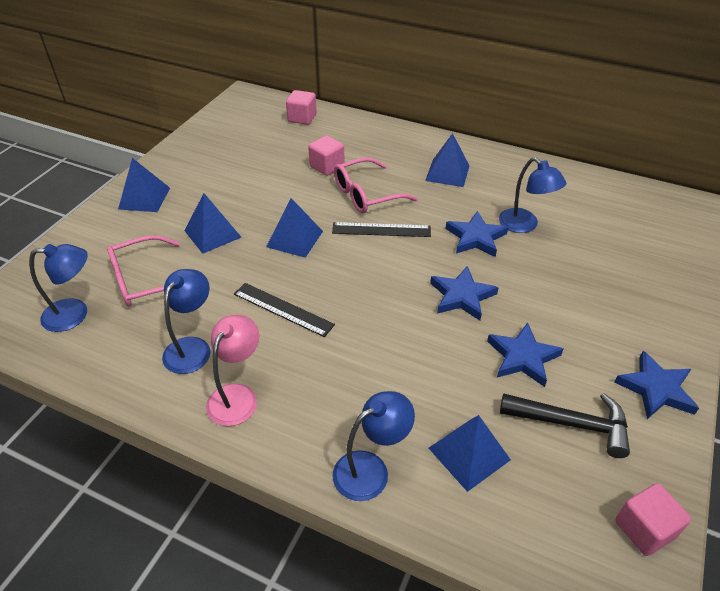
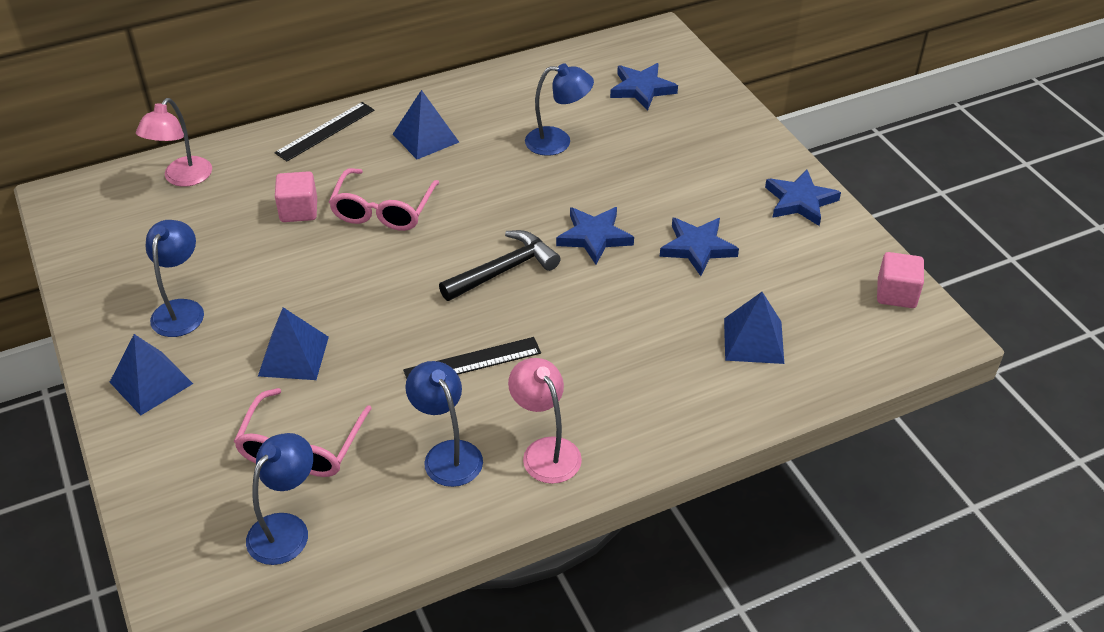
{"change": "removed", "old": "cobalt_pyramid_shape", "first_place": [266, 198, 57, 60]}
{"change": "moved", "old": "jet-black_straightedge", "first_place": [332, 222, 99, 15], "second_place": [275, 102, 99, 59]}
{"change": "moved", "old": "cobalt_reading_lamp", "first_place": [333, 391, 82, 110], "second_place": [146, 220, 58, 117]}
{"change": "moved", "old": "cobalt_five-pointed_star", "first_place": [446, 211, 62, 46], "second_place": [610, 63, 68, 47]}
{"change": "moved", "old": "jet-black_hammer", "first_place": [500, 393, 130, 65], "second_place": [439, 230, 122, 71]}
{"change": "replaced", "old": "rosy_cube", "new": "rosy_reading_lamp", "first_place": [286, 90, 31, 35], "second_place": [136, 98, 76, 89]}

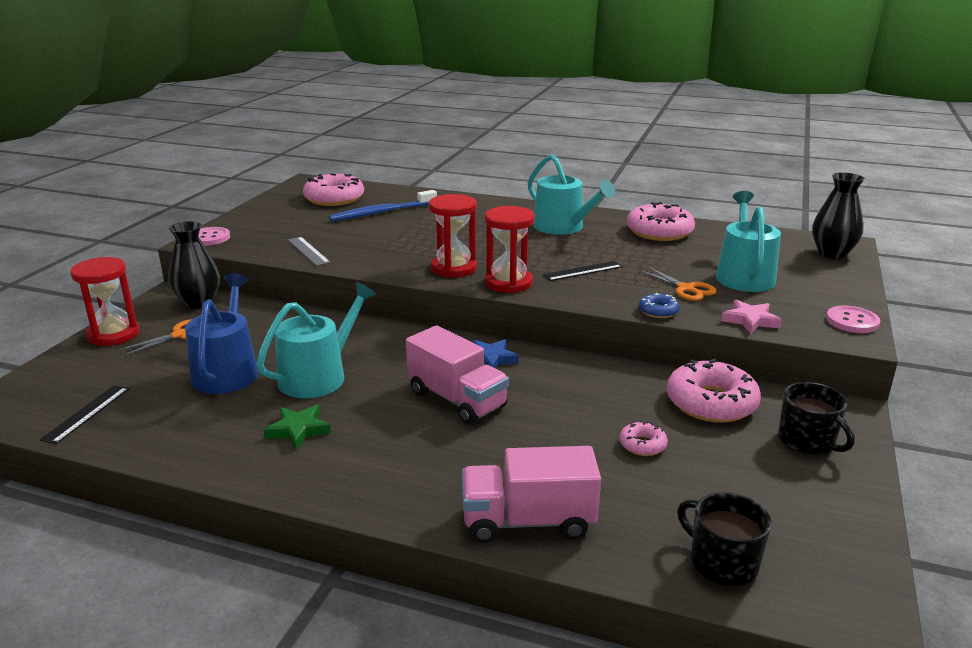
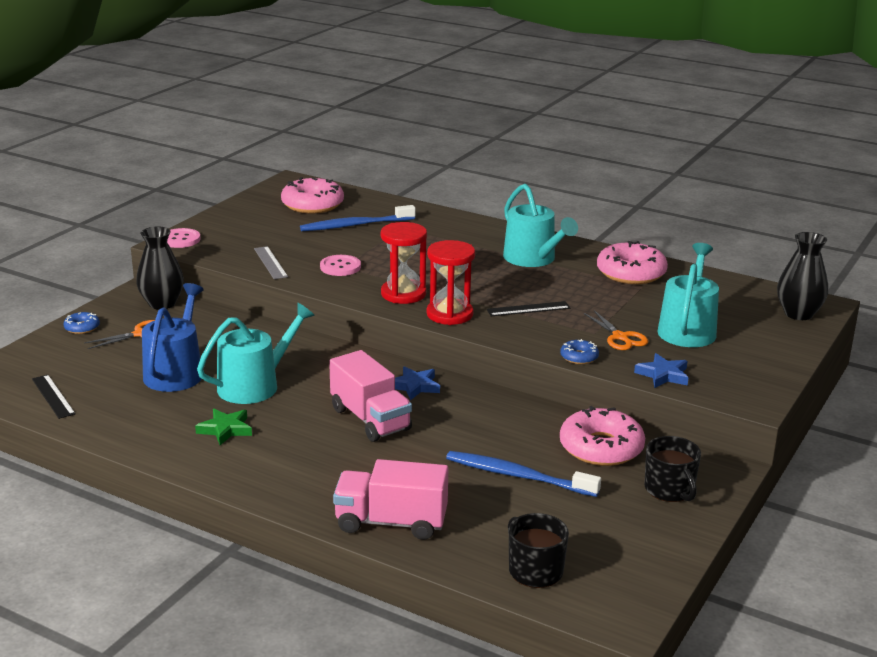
{"change": "moved", "old": "rosy_button", "first_place": [826, 306, 54, 27], "second_place": [320, 255, 41, 21]}
{"change": "replaced", "old": "scarlet_hourglass", "new": "cobalt_doughnut", "first_place": [70, 257, 69, 89], "second_place": [63, 312, 37, 22]}
{"change": "replaced", "old": "rosy_doughnut", "new": "cobalt_toothbrush", "first_place": [619, 421, 49, 35], "second_place": [446, 451, 155, 46]}
{"change": "recoloured", "old": "rosy_five-pointed_star", "new": "cobalt_five-pointed_star", "first_place": [721, 300, 61, 34], "second_place": [634, 353, 55, 35]}
{"change": "turned", "old": "jet-black_straightedge", "first_place": [40, 385, 89, 59], "second_place": [32, 375, 44, 44], "degrees": -60}

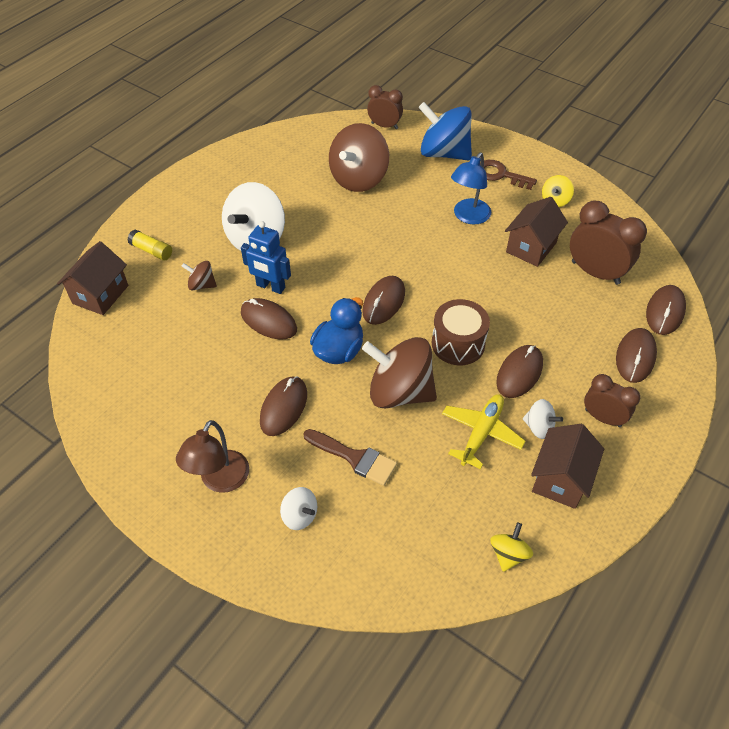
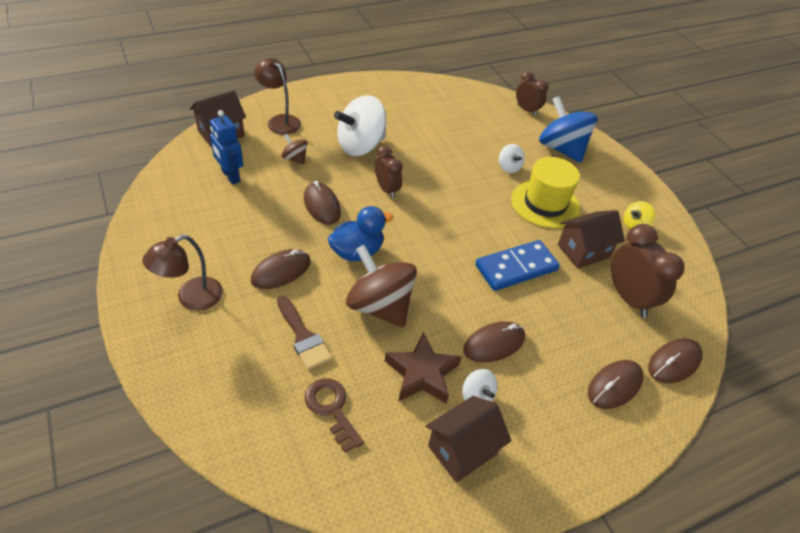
{"change": "removed", "old": "dark_brown_whirligig", "first_place": [329, 123, 60, 69]}
{"change": "removed", "old": "dark_brown_computer_mouse", "first_place": [362, 276, 43, 49]}
{"change": "removed", "old": "dark_brown_drum", "first_place": [432, 299, 58, 66]}
{"change": "removed", "old": "yellow_whirligig", "first_place": [490, 522, 43, 50]}
{"change": "added", "new": "cobalt_domino", "second_place": [475, 240, 85, 51]}
{"change": "moved", "old": "cobalt_robot", "first_place": [241, 221, 50, 73], "second_place": [210, 110, 33, 75]}
{"change": "moved", "old": "snow-white_whirligig", "first_place": [280, 487, 37, 43], "second_place": [499, 144, 26, 29]}
{"change": "moved", "old": "dark_brown_door_key", "first_place": [484, 160, 53, 30], "second_place": [305, 378, 59, 75]}
{"change": "moved", "old": "dark_brown_bedside_clock", "first_place": [584, 374, 56, 53], "second_place": [375, 146, 28, 52]}
{"change": "replaced", "old": "yellow_glue", "new": "dark_brown_reading_lamp", "first_place": [128, 230, 44, 31], "second_place": [254, 58, 47, 77]}
{"change": "replaced", "old": "yellow_aeroplane", "new": "dark_brown_five-pointed_star", "first_place": [442, 394, 84, 75], "second_place": [385, 332, 76, 72]}
{"change": "replaced", "old": "cobalt_reading_lamp", "new": "yellow_hat", "first_place": [451, 152, 40, 73], "second_place": [511, 157, 69, 71]}

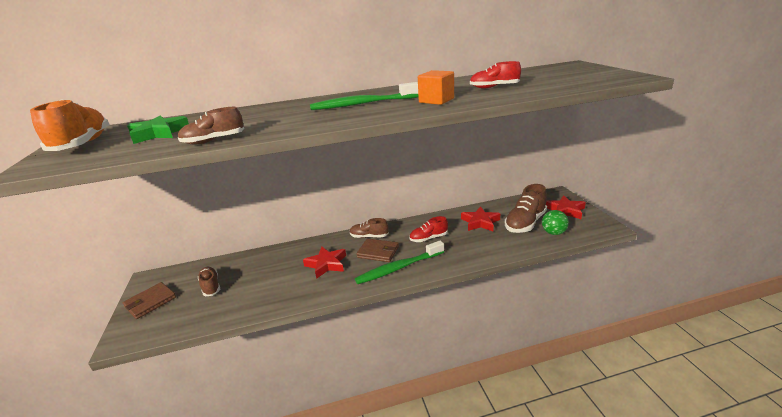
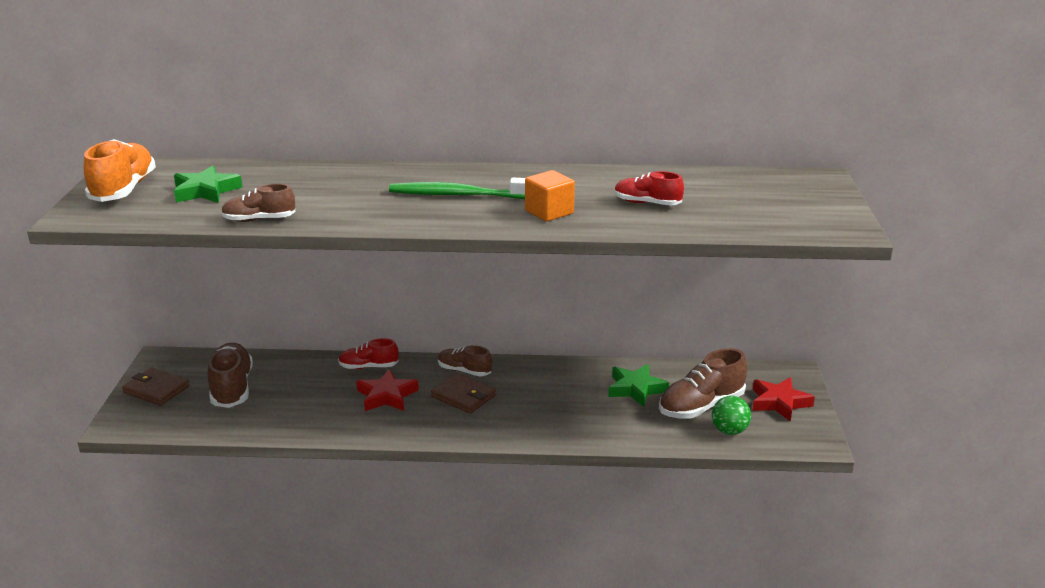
{"change": "removed", "old": "green_toothbrush", "first_place": [355, 241, 89, 43]}
{"change": "moved", "old": "scarlet_shoe", "first_place": [409, 216, 39, 26], "second_place": [338, 338, 61, 31]}
{"change": "recoloured", "old": "scarlet_five-pointed_star", "new": "green_five-pointed_star", "first_place": [461, 206, 39, 25], "second_place": [608, 364, 61, 43]}
{"change": "turned", "old": "dark_brown_billfold", "first_place": [123, 282, 53, 37], "second_place": [122, 368, 68, 38], "degrees": 60}
{"change": "resized", "old": "dark_brown_shoe", "first_place": [198, 267, 22, 29], "second_place": [208, 343, 45, 65], "factor": 1.65}

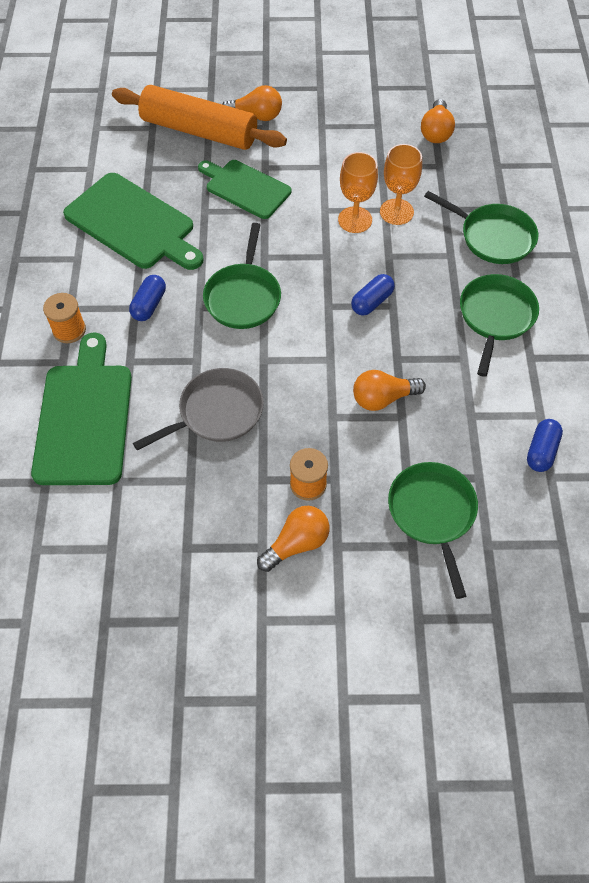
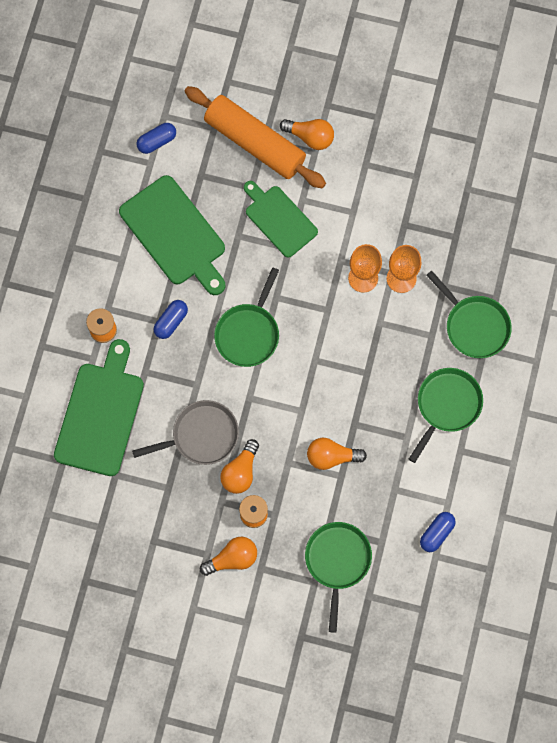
{"change": "moved", "old": "cobalt_pill_shape", "first_place": [351, 274, 44, 42], "second_place": [137, 123, 39, 31]}
{"change": "moved", "old": "orange_light_bulb", "first_place": [421, 99, 34, 44], "second_place": [220, 439, 39, 55]}

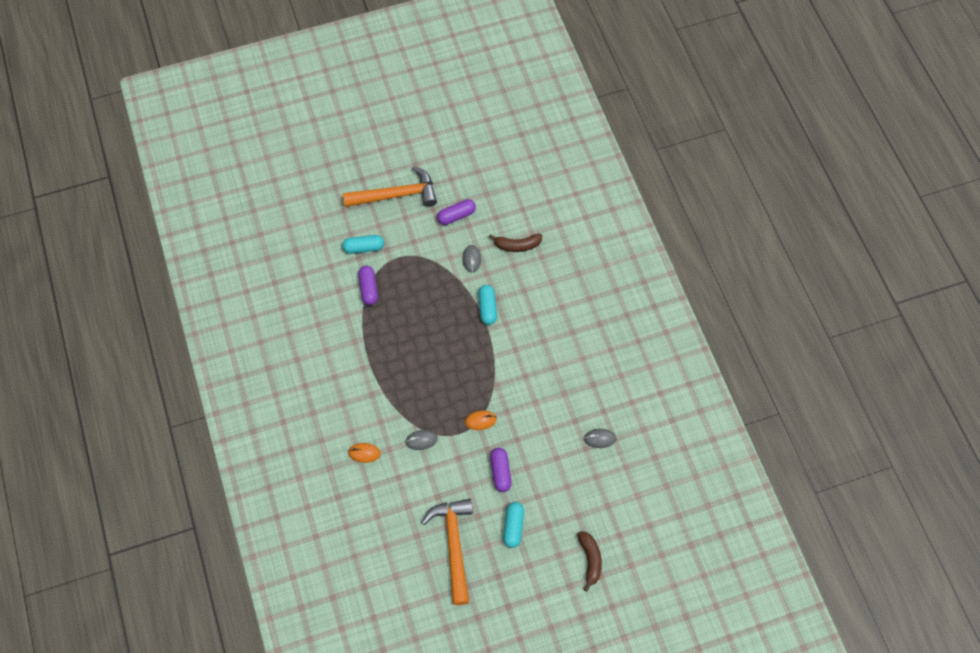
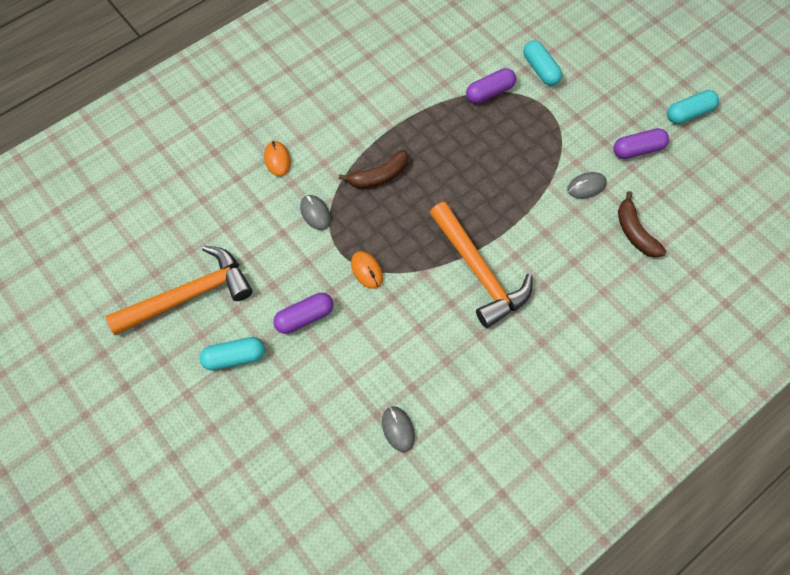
{"change": "moved", "old": "orange_hammer", "first_place": [343, 166, 94, 41], "second_place": [430, 202, 103, 126]}
{"change": "moved", "old": "turquoise_pill_shape", "first_place": [478, 285, 19, 40], "second_place": [667, 90, 52, 34]}
{"change": "moved", "old": "dark_brown_banana_fruit", "first_place": [577, 531, 25, 60], "second_place": [339, 150, 69, 39]}
{"change": "turned", "old": "royal_purple_pill_shape", "first_place": [437, 199, 39, 26], "second_place": [614, 128, 55, 31], "degrees": -60}

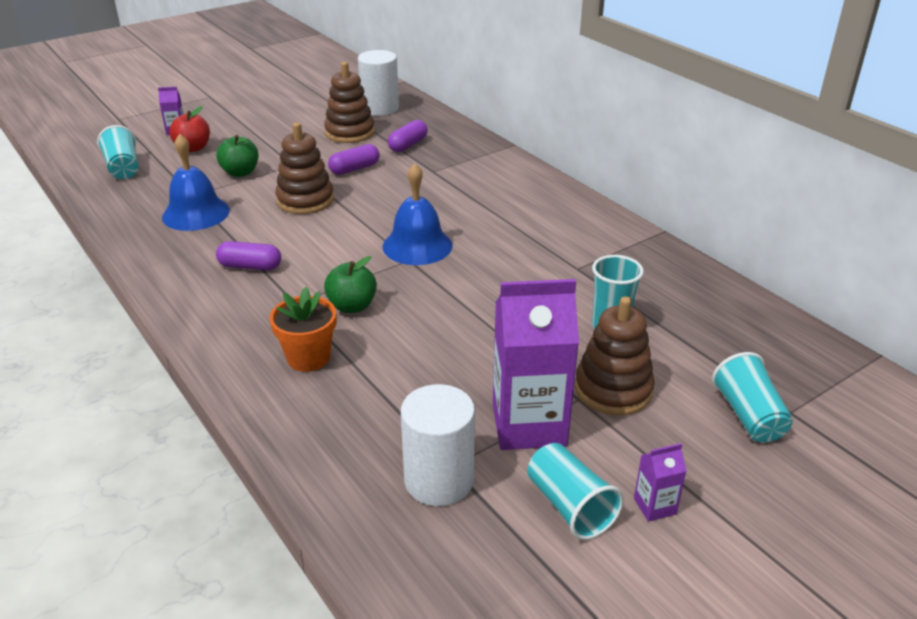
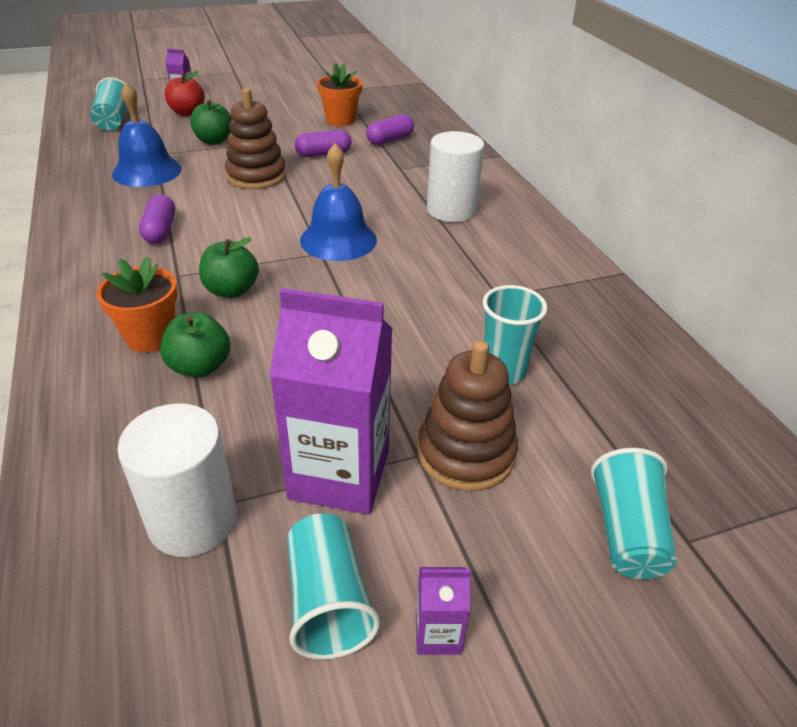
{"change": "added", "new": "green_apple", "second_place": [160, 312, 70, 65]}
{"change": "moved", "old": "snow-white_solid_cylinder", "first_place": [358, 50, 41, 66], "second_place": [427, 131, 58, 91]}
{"change": "replaced", "old": "dark_brown_ring_stacker", "new": "orange_flower_pot", "first_place": [324, 62, 51, 81], "second_place": [317, 63, 45, 63]}
{"change": "turned", "old": "royal_purple_pill_shape", "first_place": [216, 241, 65, 30], "second_place": [139, 194, 36, 50], "degrees": 60}

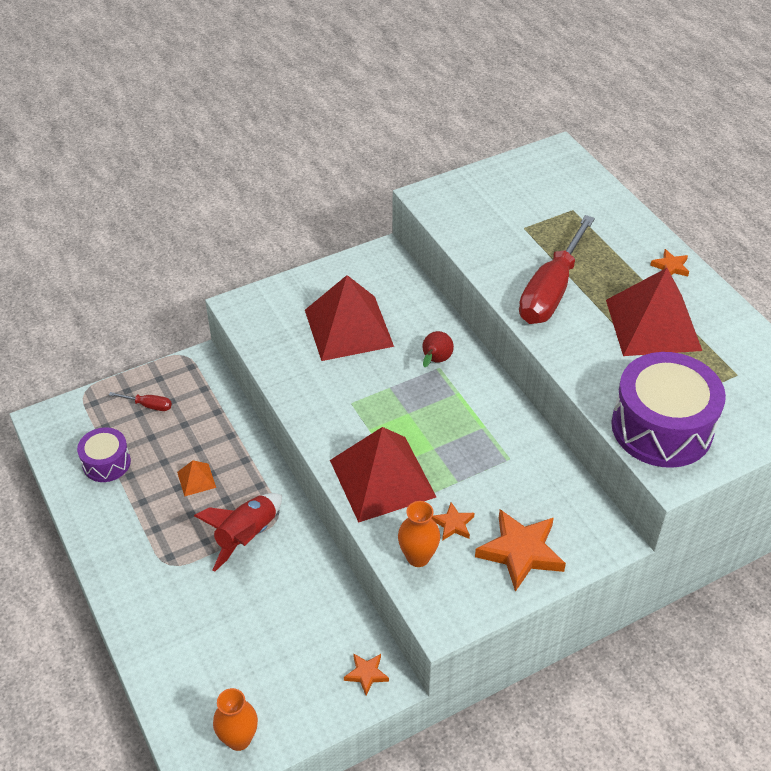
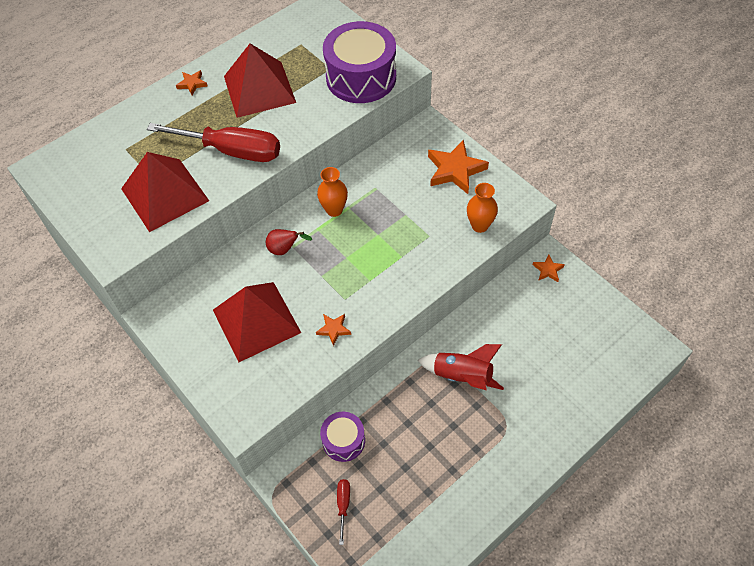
{"change": "removed", "old": "orange_pyramid_shape", "first_place": [177, 460, 39, 37]}
{"change": "moved", "old": "royal_purple_drum", "first_place": [77, 427, 54, 55], "second_place": [320, 412, 45, 50]}
{"change": "moved", "old": "orange_vase", "first_place": [213, 688, 45, 63], "second_place": [317, 167, 31, 50]}
{"change": "moved", "old": "scarlet_pyramid_shape", "first_place": [330, 427, 106, 96], "second_place": [121, 152, 88, 80]}
{"change": "moved", "old": "orange_five-pointed_star", "first_place": [431, 502, 44, 39], "second_place": [316, 314, 35, 32]}

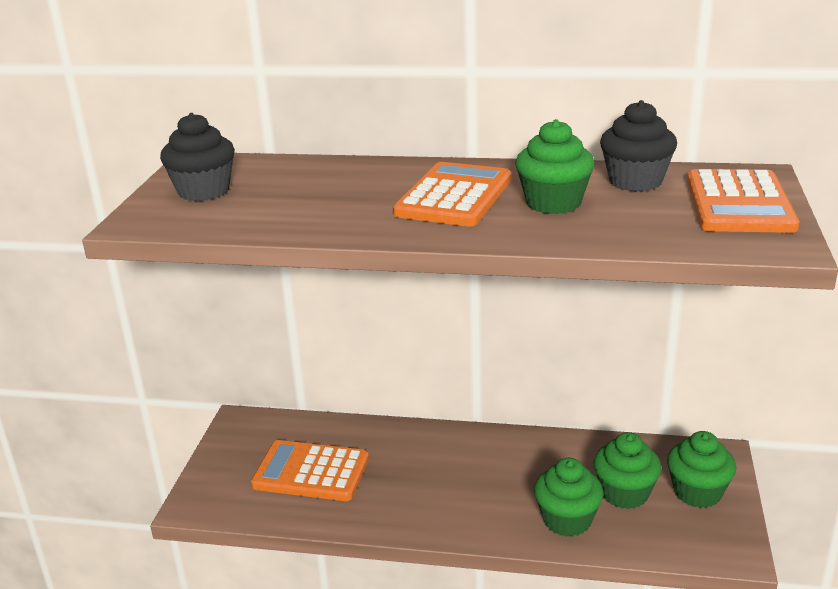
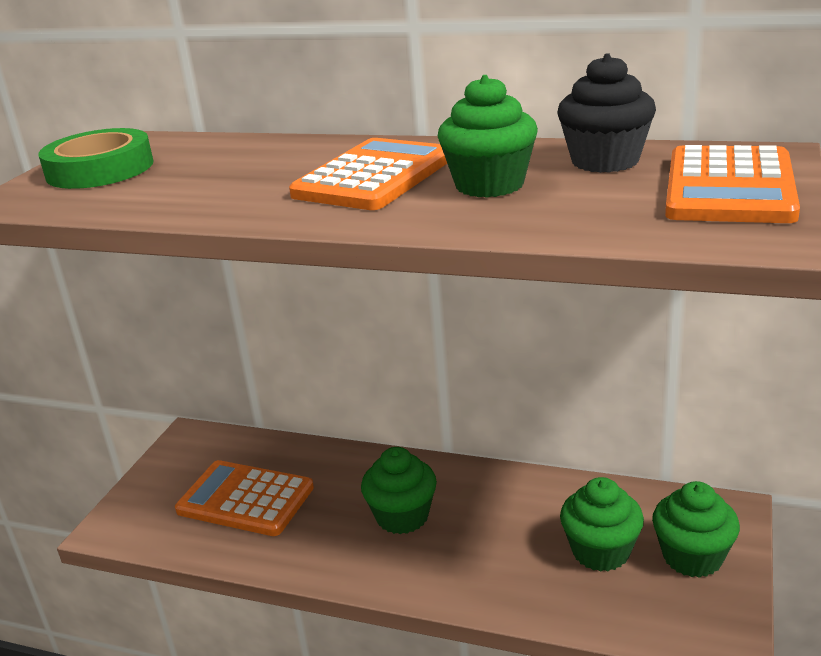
{"change": "moved", "old": "green_fairy_cake", "first_place": [534, 458, 69, 79], "second_place": [361, 447, 76, 87]}
{"change": "replaced", "old": "jet-black_fairy_cake", "new": "green_tape", "first_place": [160, 113, 75, 88], "second_place": [38, 128, 115, 61]}

